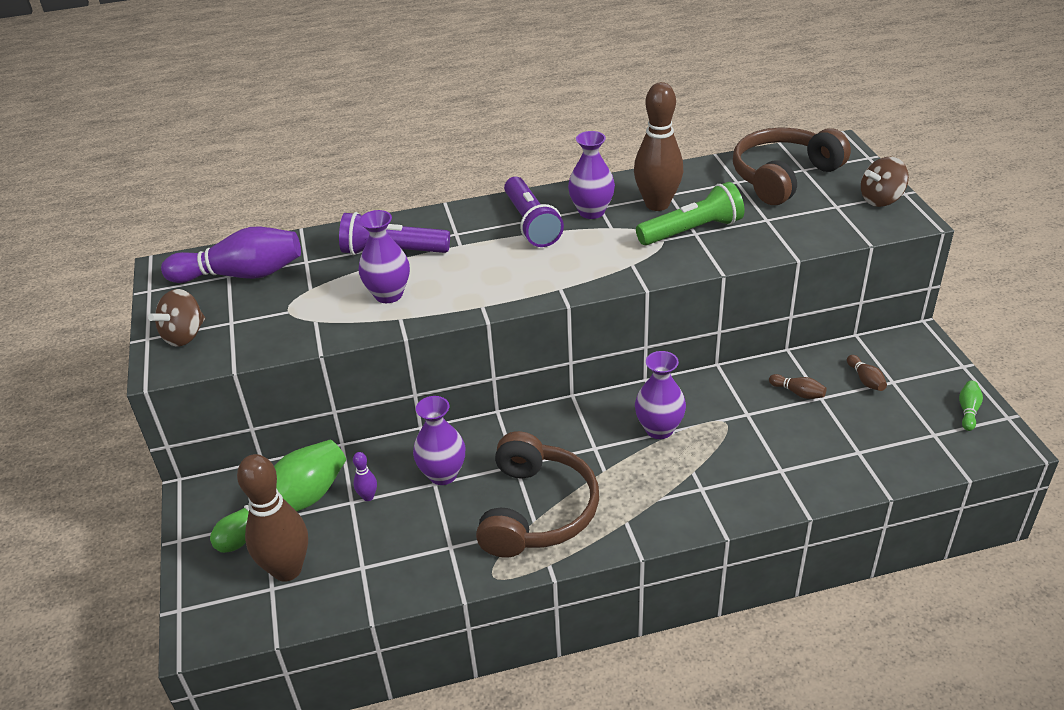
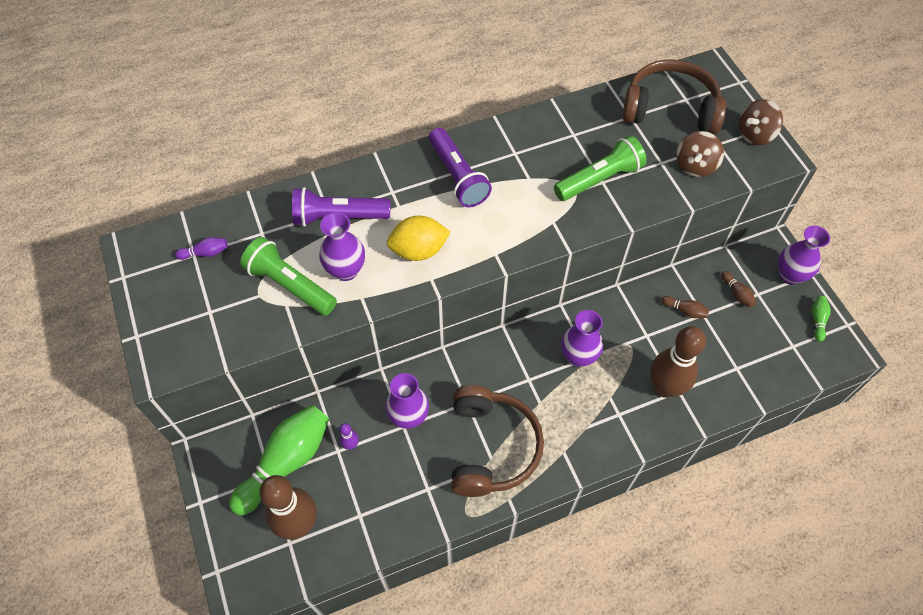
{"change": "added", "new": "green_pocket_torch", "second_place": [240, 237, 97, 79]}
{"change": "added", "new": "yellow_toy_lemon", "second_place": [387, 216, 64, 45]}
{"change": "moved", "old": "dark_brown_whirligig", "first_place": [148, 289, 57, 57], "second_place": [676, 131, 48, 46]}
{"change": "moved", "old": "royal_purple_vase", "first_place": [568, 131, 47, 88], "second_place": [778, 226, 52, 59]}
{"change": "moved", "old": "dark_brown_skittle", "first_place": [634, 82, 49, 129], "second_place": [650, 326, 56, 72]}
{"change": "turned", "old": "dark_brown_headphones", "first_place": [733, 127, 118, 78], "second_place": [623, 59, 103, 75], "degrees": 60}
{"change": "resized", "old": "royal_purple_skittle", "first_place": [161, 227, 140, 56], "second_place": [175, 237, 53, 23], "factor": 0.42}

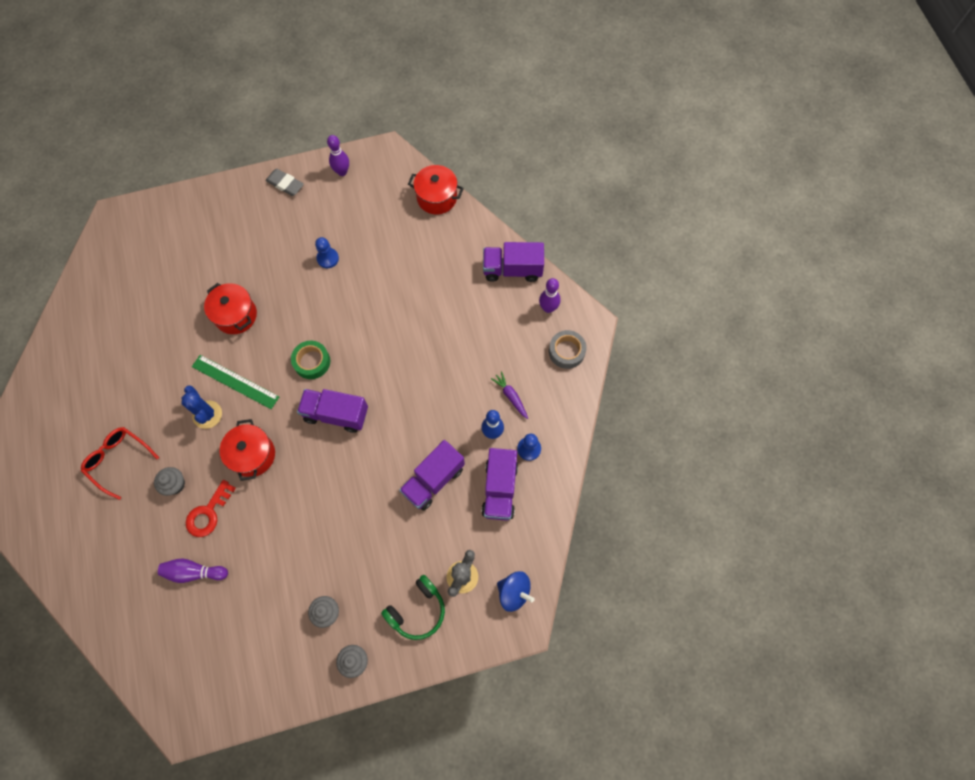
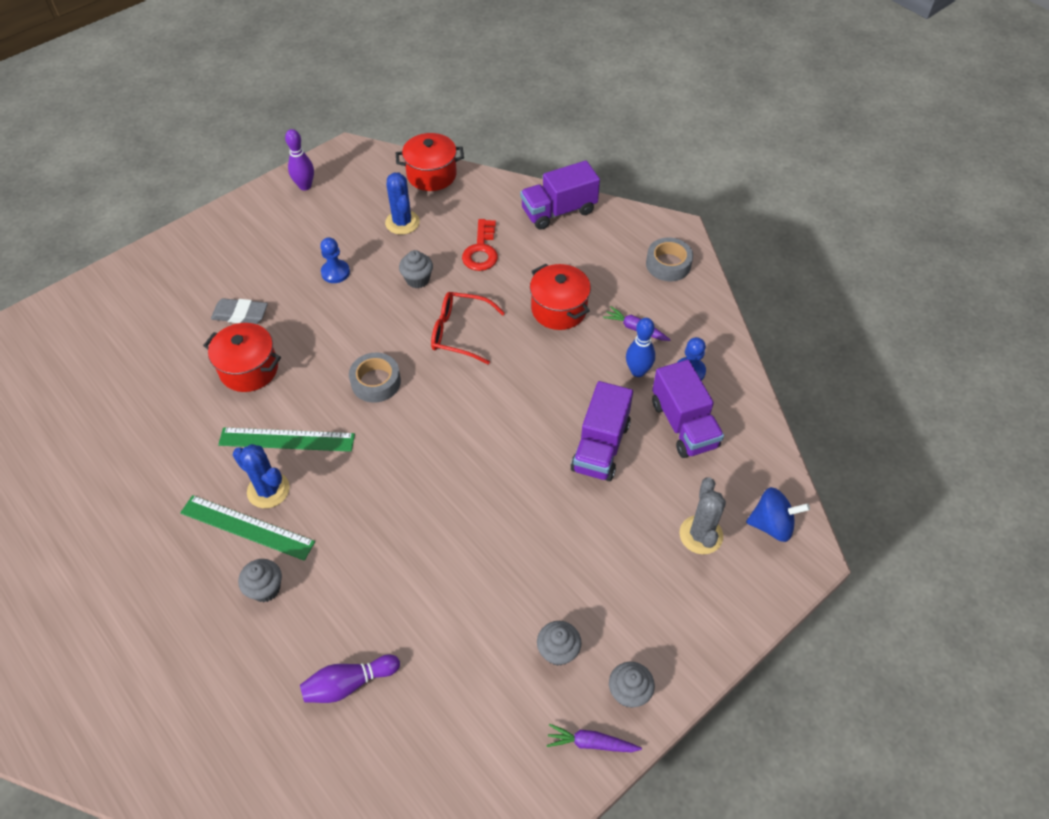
{"change": "removed", "old": "royal_purple_truck", "first_place": [297, 389, 71, 44]}
{"change": "removed", "old": "green_headphones", "first_place": [381, 575, 64, 65]}
{"change": "removed", "old": "royal_purple_skittle", "first_place": [539, 278, 21, 35]}
{"change": "added", "new": "green_straightedge", "second_place": [180, 495, 135, 66]}
{"change": "added", "new": "cobalt_saguaro_cactus", "second_place": [385, 173, 35, 62]}
{"change": "added", "new": "gray_fairy_cake", "second_place": [399, 250, 34, 38]}
{"change": "added", "new": "royal_purple_root_vegetable", "second_place": [546, 724, 96, 28]}
{"change": "moved", "old": "scarlet_spectacles", "first_place": [81, 427, 78, 73], "second_place": [431, 292, 74, 73]}
{"change": "moved", "old": "scarlet_door_key", "first_place": [185, 480, 51, 57], "second_place": [462, 219, 36, 52]}
{"change": "moved", "old": "scarlet_stockpot", "first_place": [219, 419, 56, 62], "second_place": [530, 264, 61, 66]}
{"change": "moved", "old": "gray_pencil_eraser", "first_place": [265, 169, 39, 27], "second_place": [211, 298, 57, 26]}
{"change": "recoloured", "old": "green_tape", "new": "gray_tape", "first_place": [291, 341, 39, 38], "second_place": [349, 353, 52, 50]}

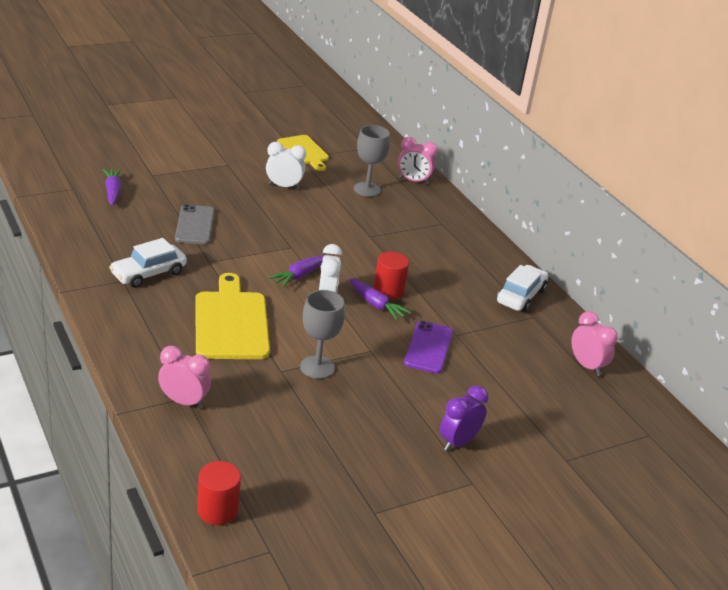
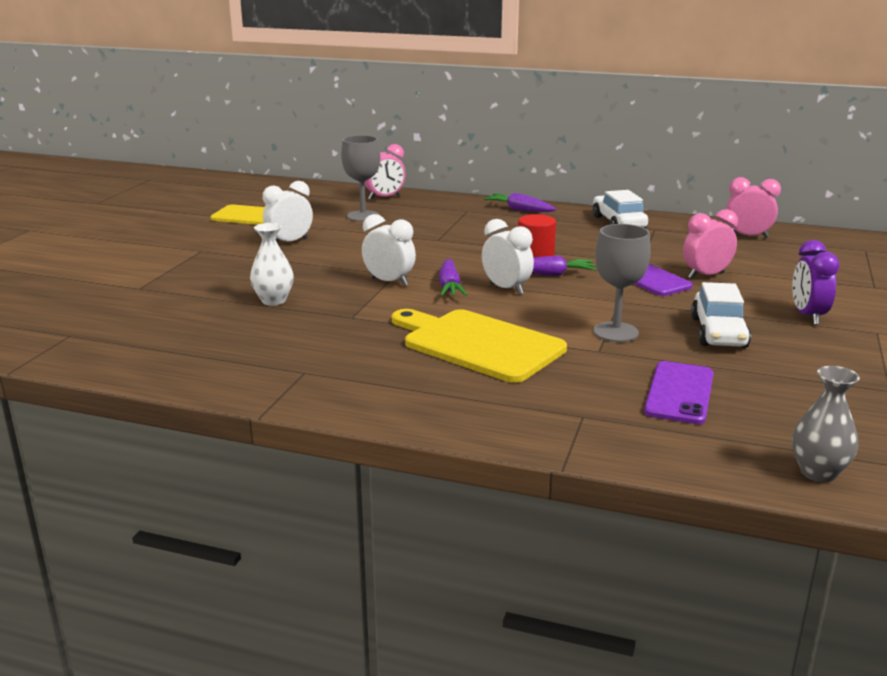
{"change": "added", "new": "snow-white_bedside_clock", "second_place": [362, 214, 54, 72]}
{"change": "added", "new": "royal_purple_smartphone", "second_place": [644, 361, 70, 63]}
{"change": "moved", "old": "royal_purple_root_vegetable", "first_place": [102, 169, 19, 37], "second_place": [484, 193, 73, 19]}
{"change": "moved", "old": "snow-white_car", "first_place": [109, 238, 78, 50], "second_place": [691, 282, 60, 66]}
{"change": "moved", "old": "rosy_bedside_clock", "first_place": [158, 346, 53, 63], "second_place": [683, 209, 55, 70]}
{"change": "replaced", "old": "gray_smartphone", "new": "snow-white_vase", "first_place": [175, 204, 40, 41], "second_place": [250, 223, 44, 83]}
{"change": "replaced", "old": "scarlet_solid_cylinder", "new": "gray_vase", "first_place": [197, 461, 44, 64], "second_place": [792, 366, 68, 116]}

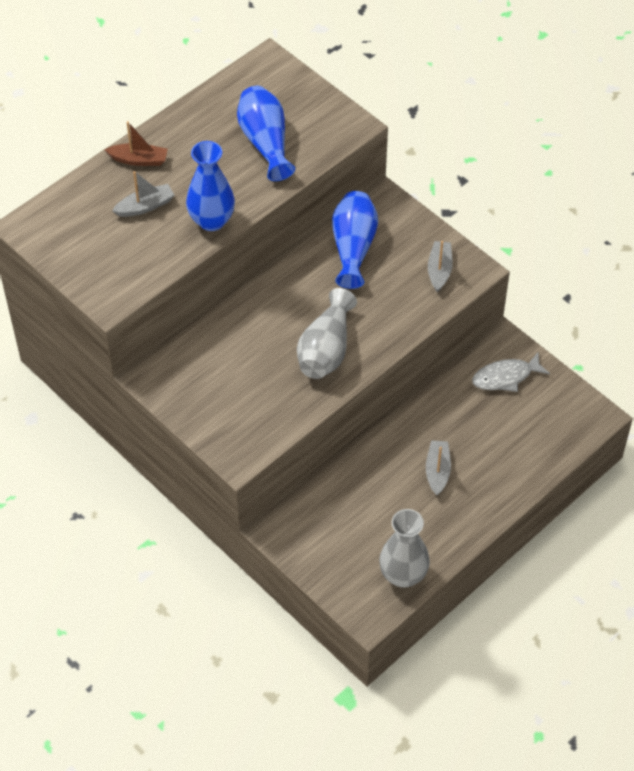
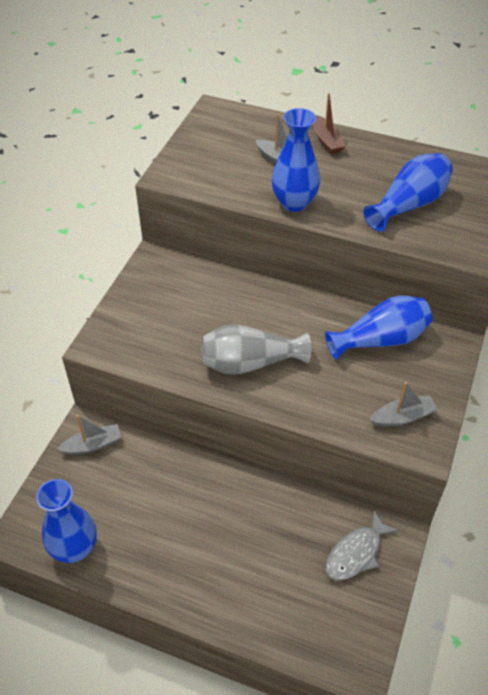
{"change": "moved", "old": "gray_boat", "first_place": [426, 440, 25, 56], "second_place": [57, 415, 65, 40]}
{"change": "recoloured", "old": "gray_vase", "new": "cobalt_vase", "first_place": [379, 509, 51, 79], "second_place": [36, 479, 61, 84]}
{"change": "turned", "old": "gray_fish", "first_place": [472, 351, 78, 41], "second_place": [325, 510, 74, 70], "degrees": -90}

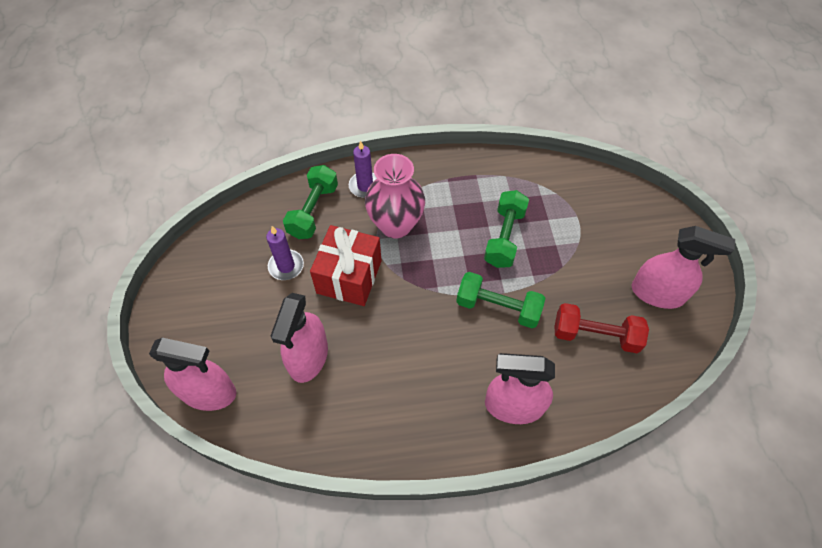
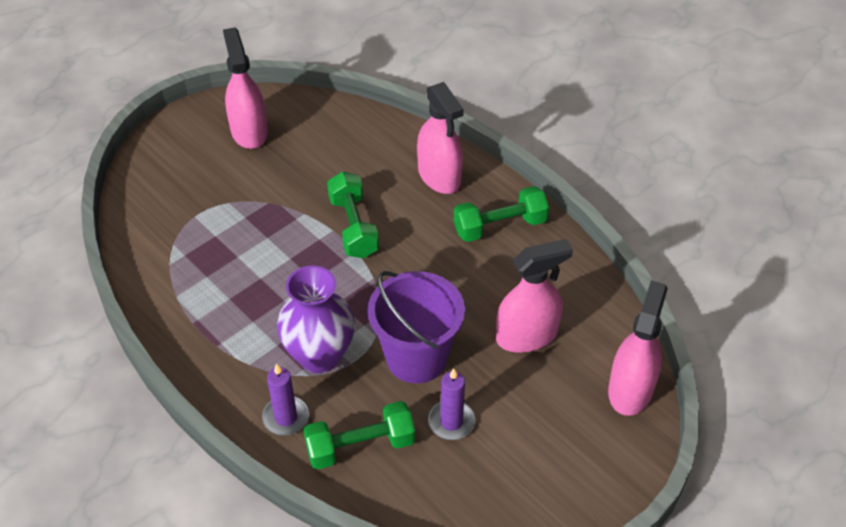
{"change": "removed", "old": "scarlet_free_weight", "first_place": [555, 303, 94, 50]}
{"change": "moved", "old": "green_free_weight", "first_place": [484, 190, 45, 78], "second_place": [454, 186, 95, 56]}
{"change": "replaced", "old": "scarlet_wrapped_gift", "new": "royal_purple_pail", "first_place": [310, 225, 72, 81], "second_place": [368, 271, 97, 112]}
{"change": "recoloured", "old": "rosy_vase", "new": "royal_purple_vase", "first_place": [365, 154, 60, 84], "second_place": [277, 265, 78, 108]}
{"change": "turned", "old": "rosy_spray_cleaner", "first_place": [149, 338, 87, 73], "second_place": [608, 280, 60, 136], "degrees": 45}

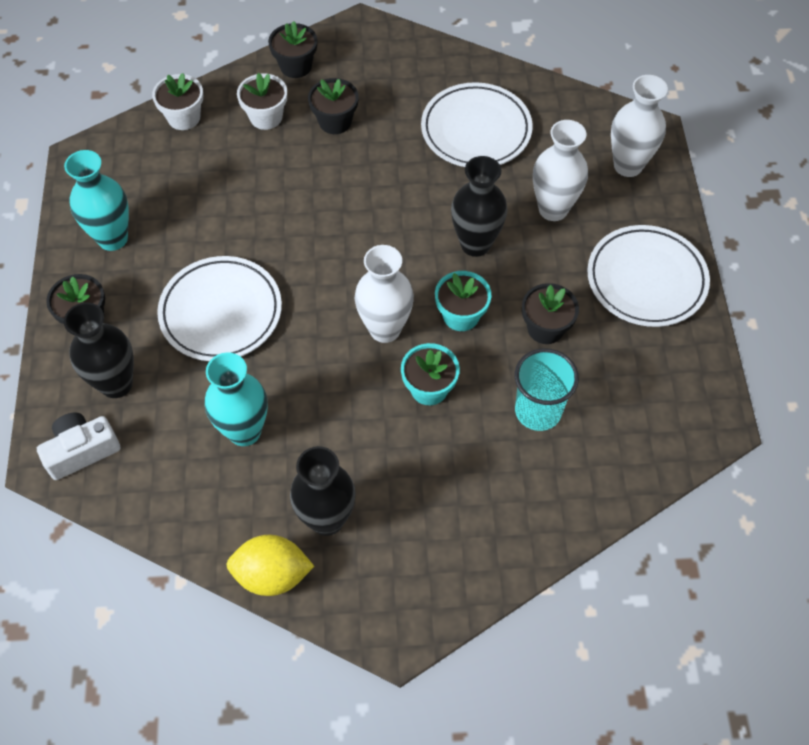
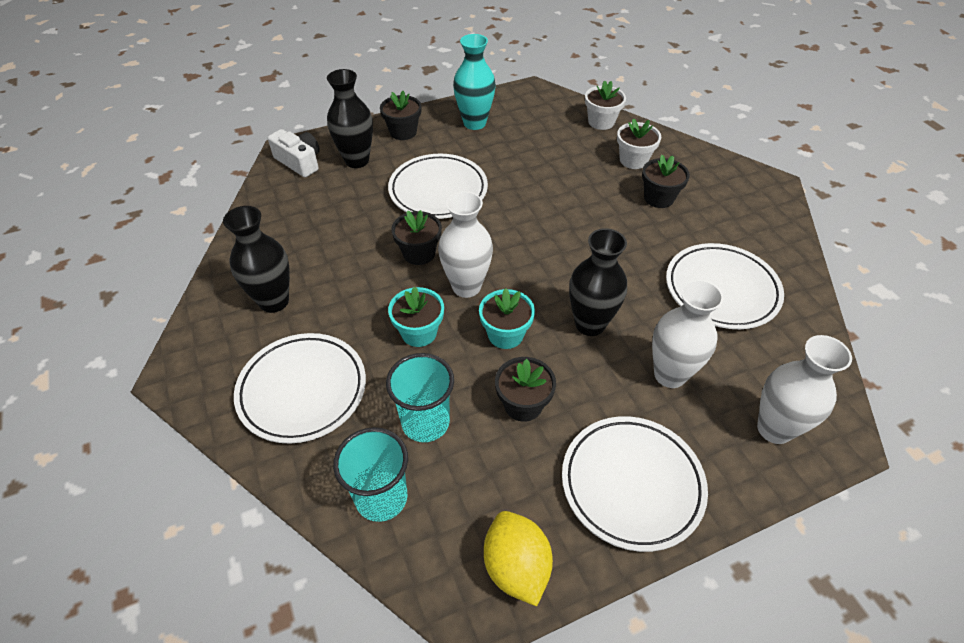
{"change": "removed", "old": "turquoise_vase", "first_place": [205, 352, 63, 94]}
{"change": "added", "new": "snow-white_dinner_plate", "second_place": [234, 333, 132, 111]}
{"change": "added", "new": "turquoise_tumbler", "second_place": [333, 427, 75, 95]}
{"change": "moved", "old": "yellow_toy_lemon", "first_place": [226, 535, 88, 61], "second_place": [484, 511, 69, 95]}
{"change": "moved", "old": "jet-black_flower_pot", "first_place": [268, 21, 49, 57], "second_place": [391, 210, 51, 55]}

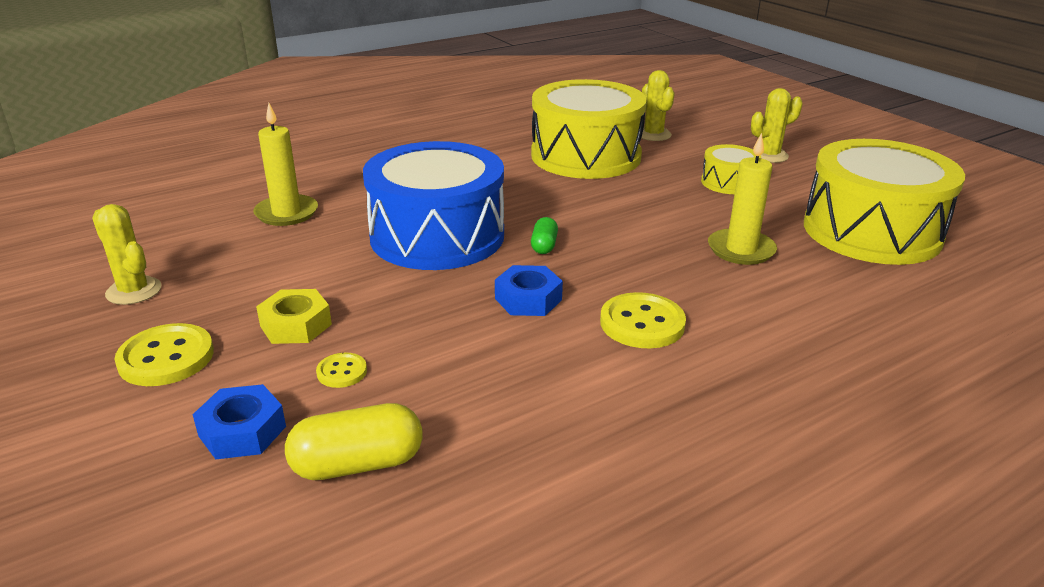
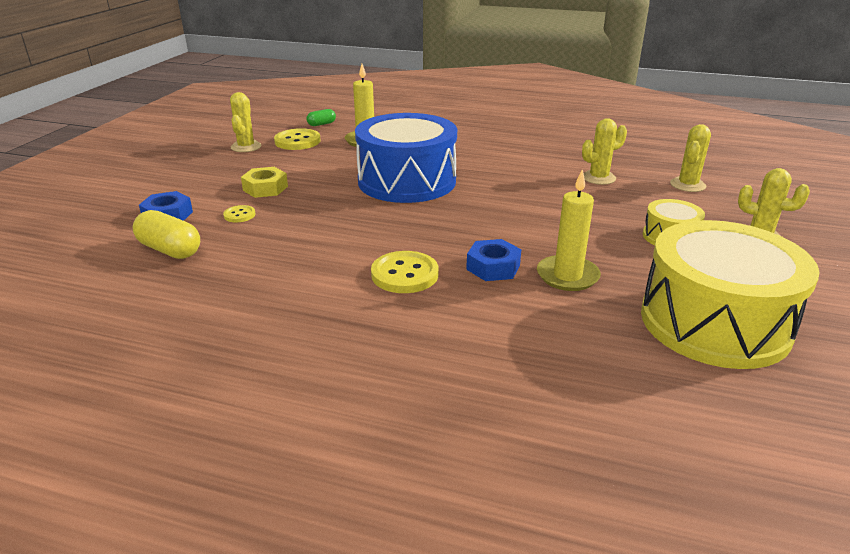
{"change": "moved", "old": "yellow_button", "first_place": [115, 323, 99, 63], "second_place": [274, 128, 46, 22]}
{"change": "moved", "old": "cobalt_nut", "first_place": [495, 265, 68, 51], "second_place": [466, 239, 55, 42]}
{"change": "moved", "old": "green_pill_shape", "first_place": [531, 217, 27, 37], "second_place": [307, 109, 29, 17]}
{"change": "replaced", "old": "yellow_drum", "new": "yellow_saguaro_cactus", "first_place": [531, 79, 115, 100], "second_place": [582, 118, 45, 67]}

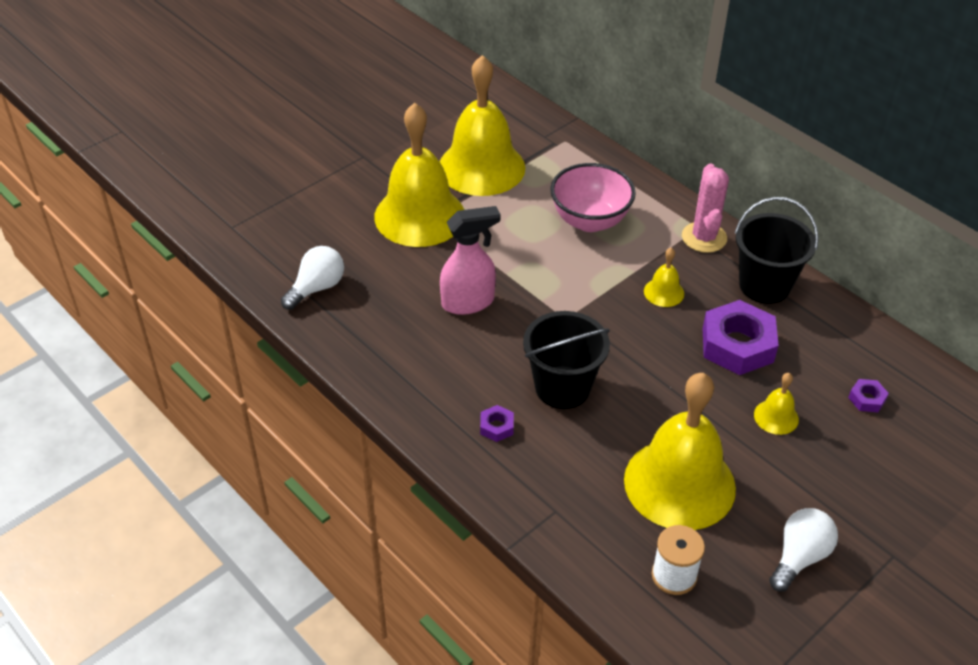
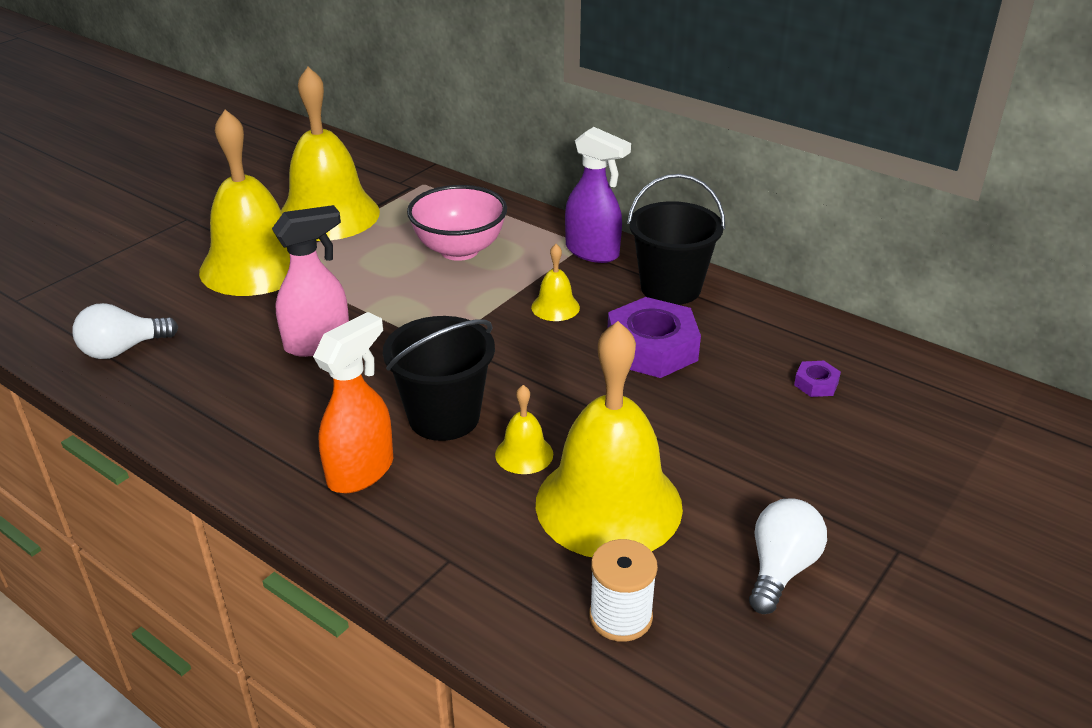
{"change": "moved", "old": "yellow_hand_bell", "first_place": [754, 373, 45, 62], "second_place": [495, 385, 58, 89]}
{"change": "replaced", "old": "royal_purple_nut", "new": "orange_spray_cleaner", "first_place": [480, 405, 34, 37], "second_place": [313, 312, 80, 181]}
{"change": "replaced", "old": "rosy_saguaro_cactus", "new": "royal_purple_spray_cleaner", "first_place": [682, 164, 47, 89], "second_place": [565, 127, 66, 136]}
{"change": "turned", "old": "snow-white_light_bulb", "first_place": [281, 246, 63, 64], "second_place": [72, 303, 106, 56], "degrees": -150}

